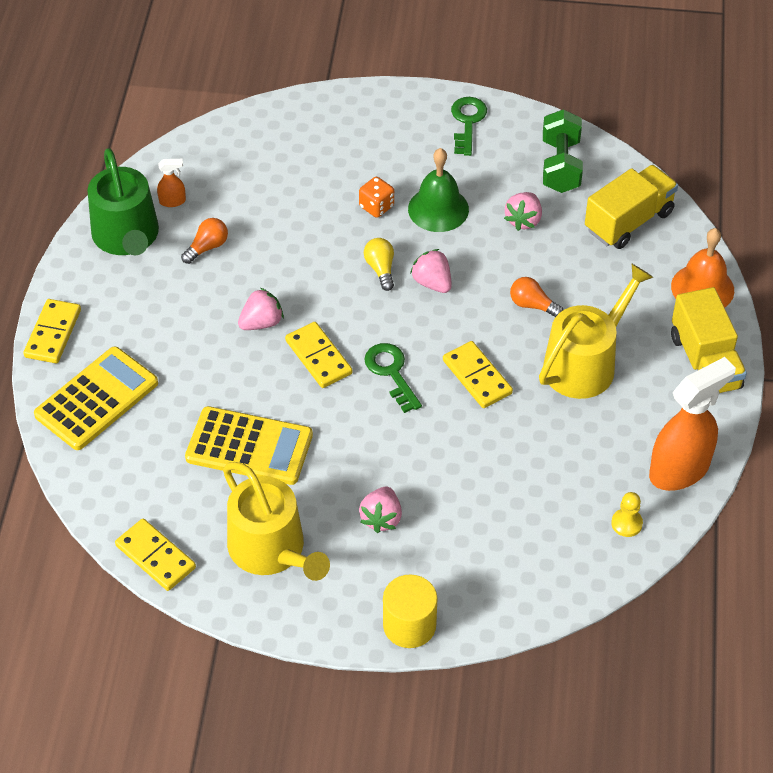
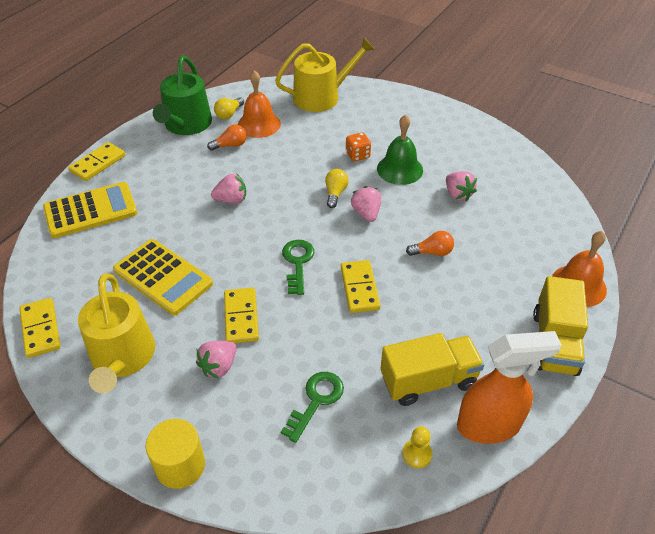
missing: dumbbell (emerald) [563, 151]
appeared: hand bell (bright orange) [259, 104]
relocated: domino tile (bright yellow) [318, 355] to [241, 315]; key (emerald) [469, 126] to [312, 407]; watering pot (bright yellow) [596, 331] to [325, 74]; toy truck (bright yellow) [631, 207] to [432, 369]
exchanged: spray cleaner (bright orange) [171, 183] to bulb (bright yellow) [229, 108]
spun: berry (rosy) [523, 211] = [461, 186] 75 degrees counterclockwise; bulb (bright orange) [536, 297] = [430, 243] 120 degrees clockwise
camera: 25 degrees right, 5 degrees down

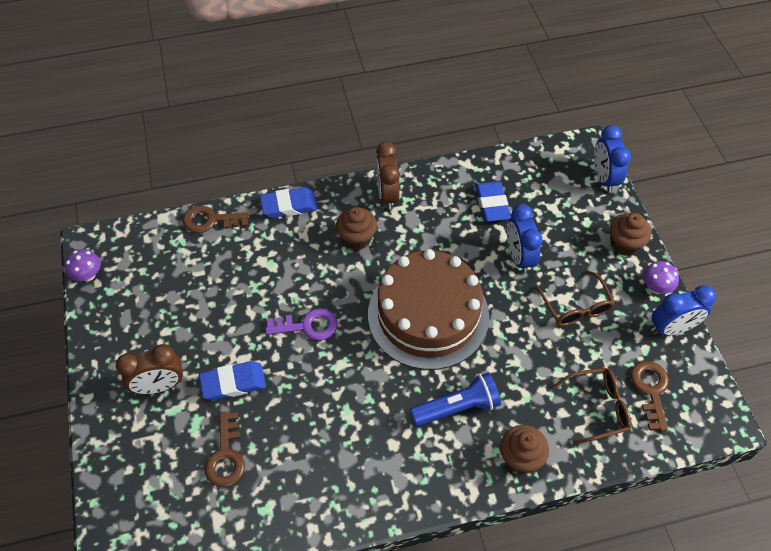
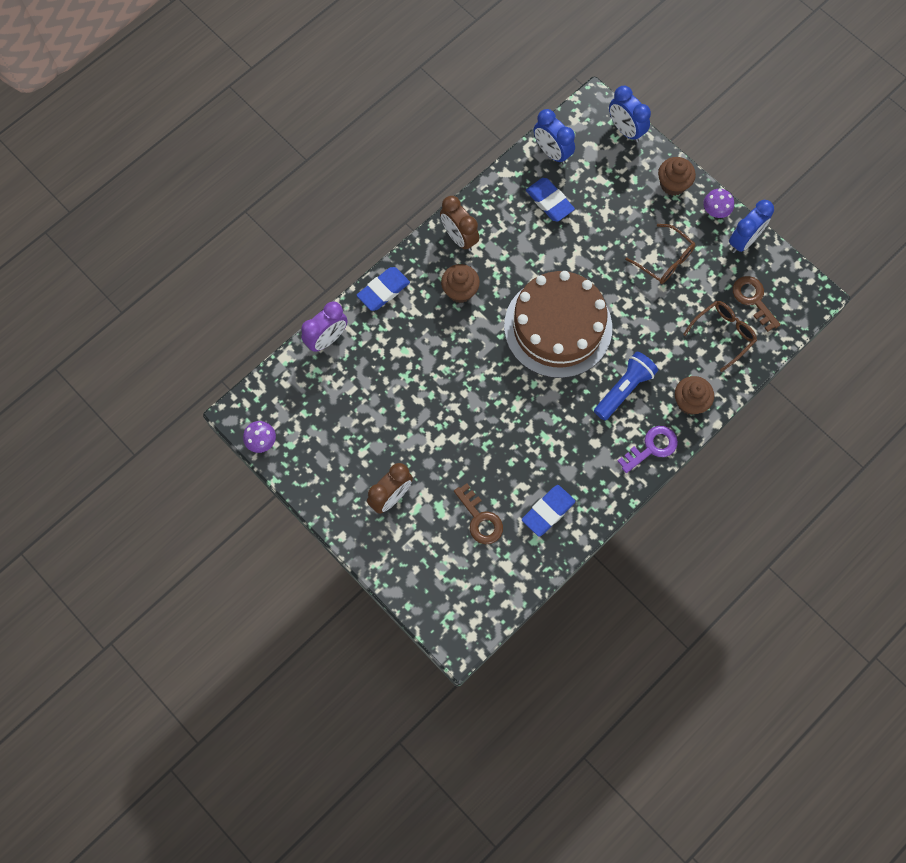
relocated: pencil eraser (cobalt) [232, 380] to [548, 511]; key (violet) [301, 324] to [648, 449]; clock (cobalt) [525, 239] to [554, 137]
exchanged: key (russet) [216, 219] to clock (violet) [324, 326]
camera: 30 degrees left, 15 degrees up

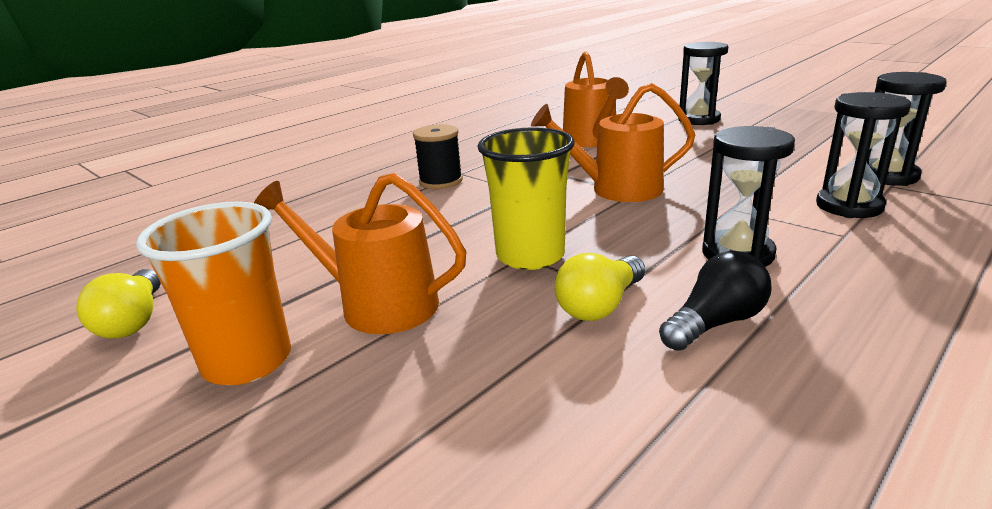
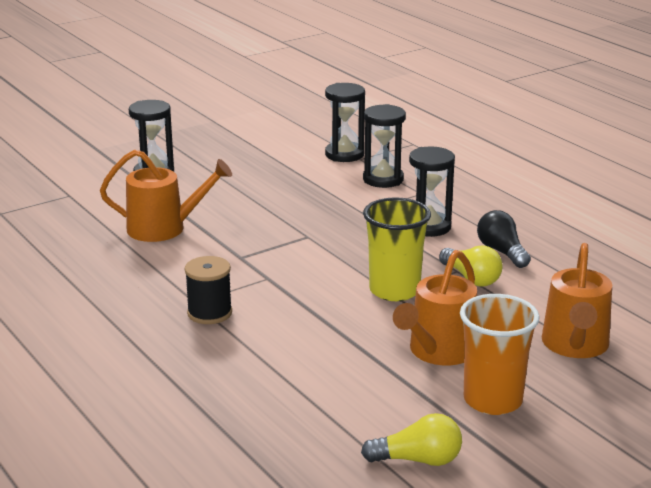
relocated: watering pot (bright orange) [613, 142] to [577, 300]
camera: 80 degrees left, 0 degrees up

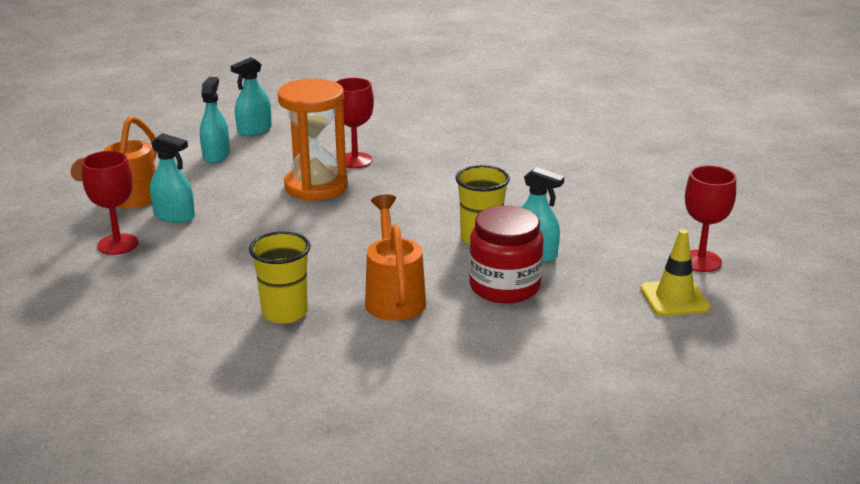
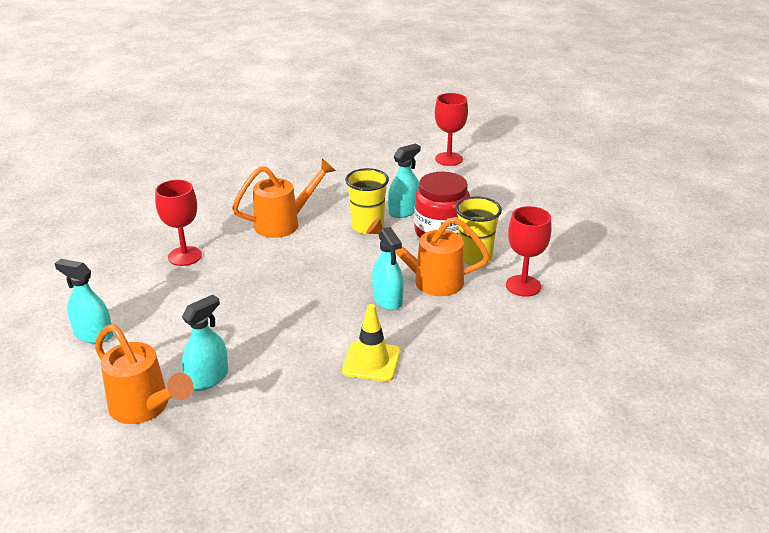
missing: sand timer (bright orange) [313, 139]
appeared: watering pot (bright orange) [284, 198]
relocated: goblet (red) [110, 203] to [529, 251]; spray cleaner (teal) [251, 96] to [388, 268]; tumbler (bright yellow) [279, 277] to [479, 230]; traffic cone (bright yellow) [676, 272] to [371, 343]
camera: 70 degrees left, 5 degrees up

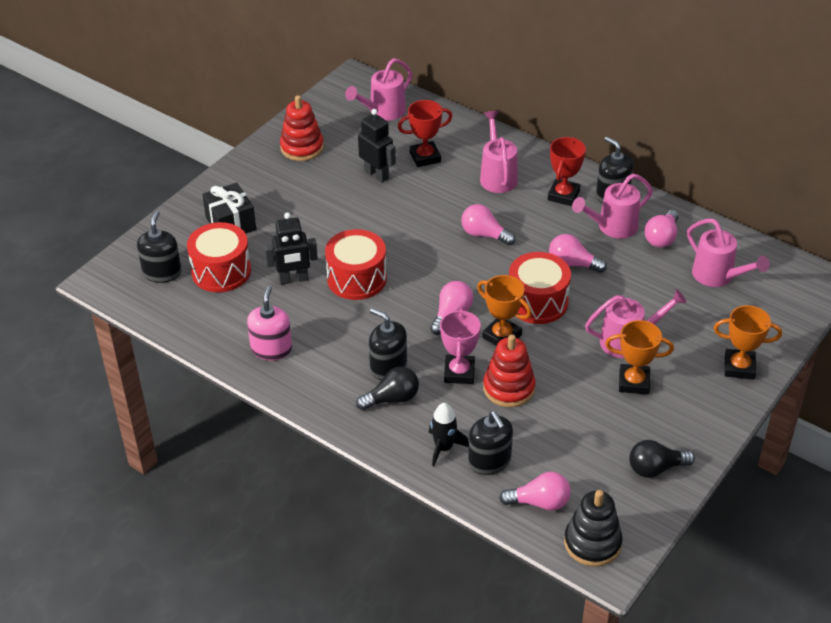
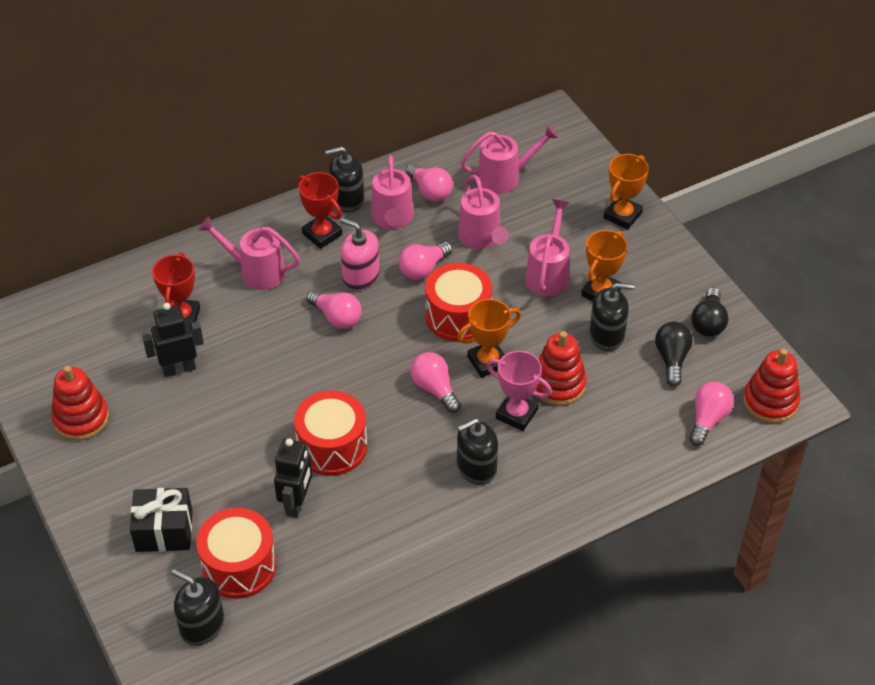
missing: rocket (jet-black) [449, 434]
relocated: soap pump (rosy) [269, 322] to [360, 254]; watering pot (rosy) [379, 89] to [483, 212]; bulb (jet-black) [387, 388] to [674, 354]; soap pump (jet-black) [490, 443] to [612, 317]
colour: ring stacker (jet-black) [593, 528] to ring stacker (red) [771, 386]
spun: bulb (rosy) [488, 224] = [334, 309] 105 degrees counterclockwise
camera: 65 degrees left, 5 degrees up

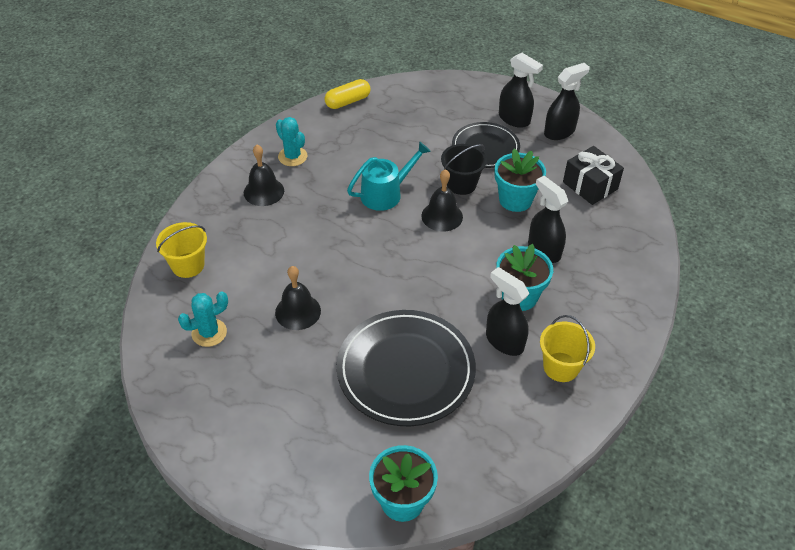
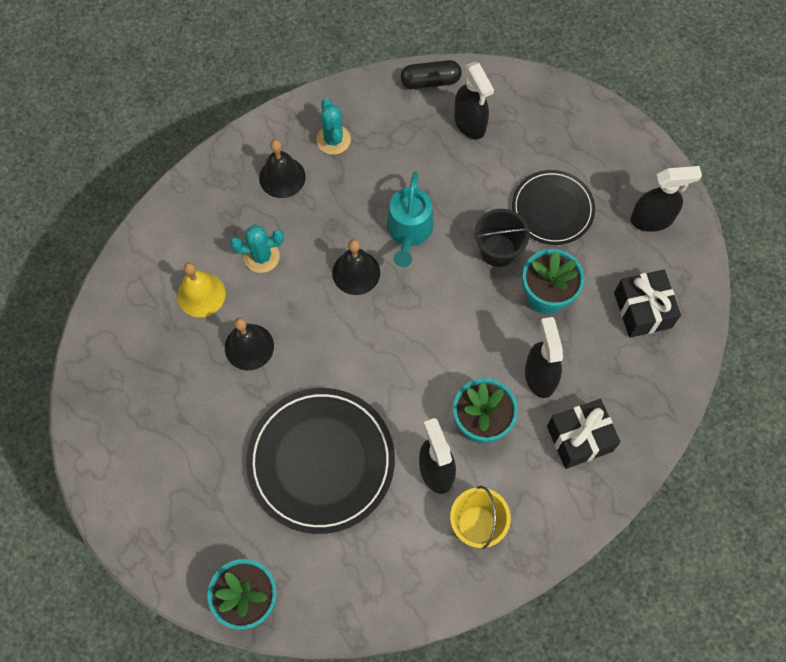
missing: bucket (bright yellow) [181, 250]
appeared: hand bell (bright yellow) [201, 289]; gift (jet-black) [584, 434]
relocated: saguaro cactus (teal) [203, 319] to [257, 249]; hand bell (jet-black) [442, 200] to [356, 267]; spray cleaner (jet-black) [521, 90] to [474, 100]
colour: capsule (bright yellow) [348, 94] to capsule (jet-black) [431, 74]
spun: watering pot (teal) [389, 176] = [410, 219] 105 degrees clockwise
camera: 25 degrees right, 20 degrees up

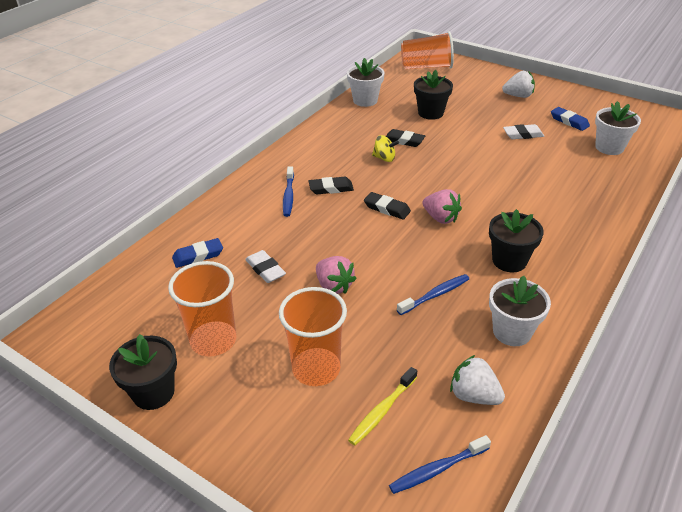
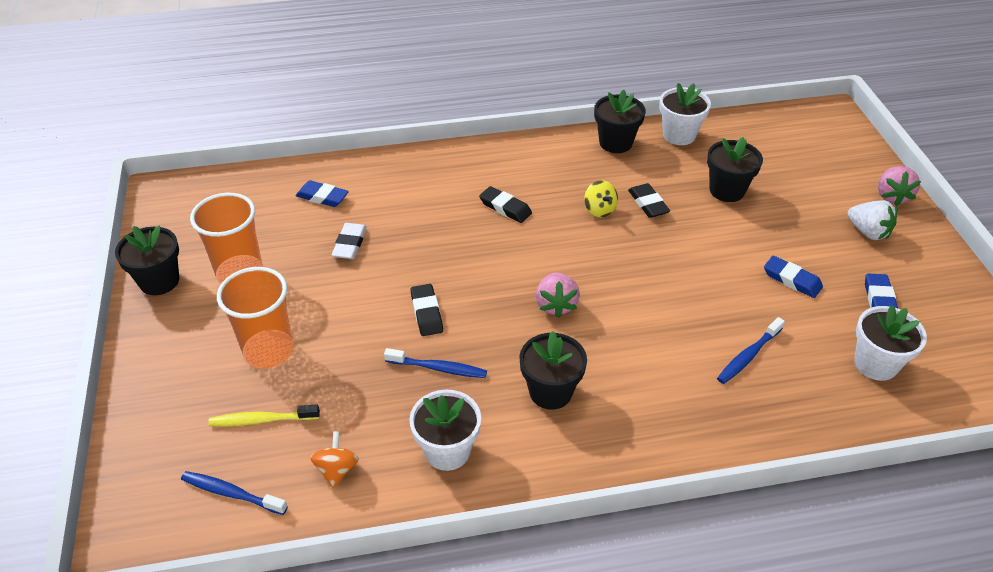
missing: tumbler (bright orange) [427, 50]
appeared: plant pot (jet-black) [620, 121]
relocated: toothbrush (cobalt) [288, 191] to [751, 350]; berry (rosy) [336, 275] to [899, 186]; pencil eraser (jet-black) [387, 206] to [426, 310]
exchanged: berry (snow-white) [477, 380] to toy top (bright orange) [334, 459]
colour: pencil eraser (snow-white) [523, 131] to pencil eraser (cobalt) [793, 277]
camera: 45 degrees right, 5 degrees up

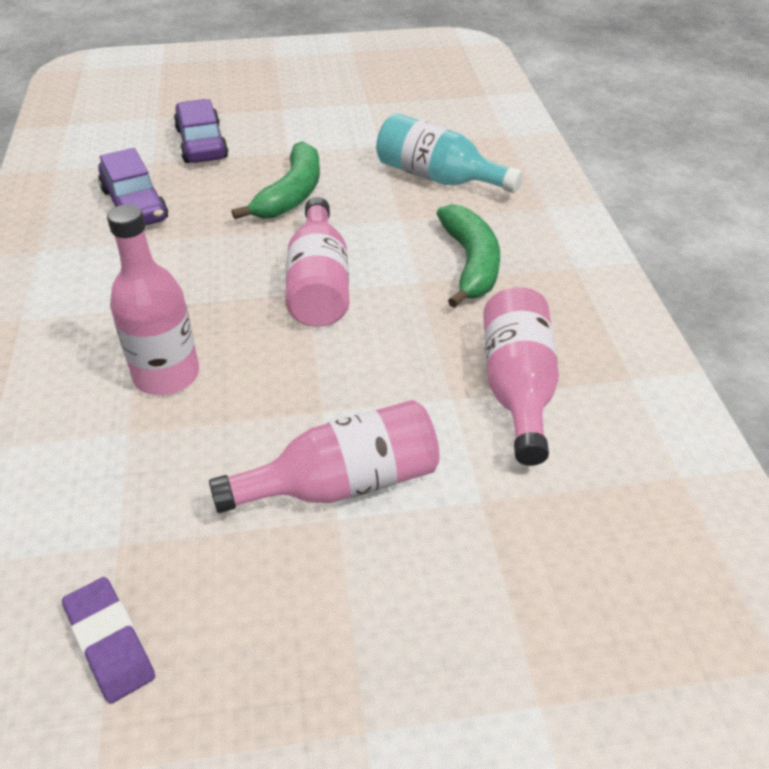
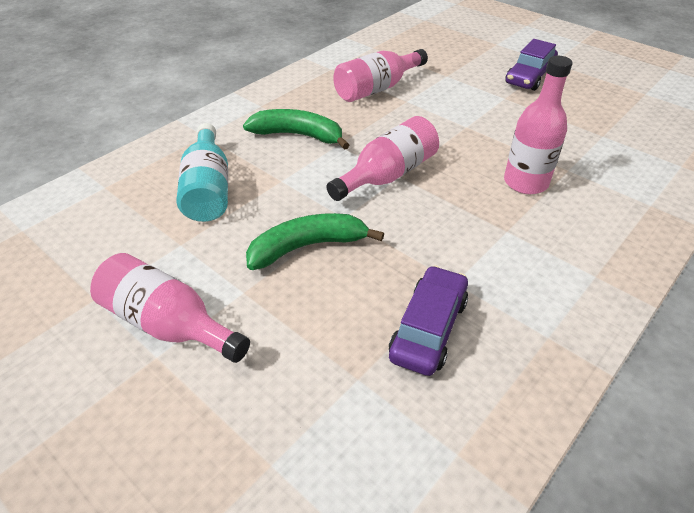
missing: pencil eraser (violet) [108, 640]
relocated: toy car (violet) [201, 131] to [531, 65]; flask (rosy) [324, 456] to [170, 308]
spun: toy banana (emerald) [468, 256] = [296, 129] 60 degrees clockwise
camera: 130 degrees left, 0 degrees up

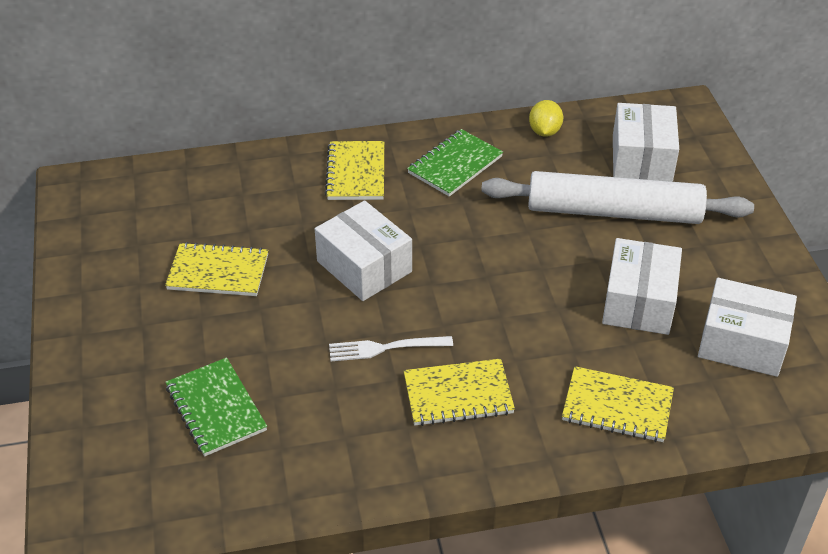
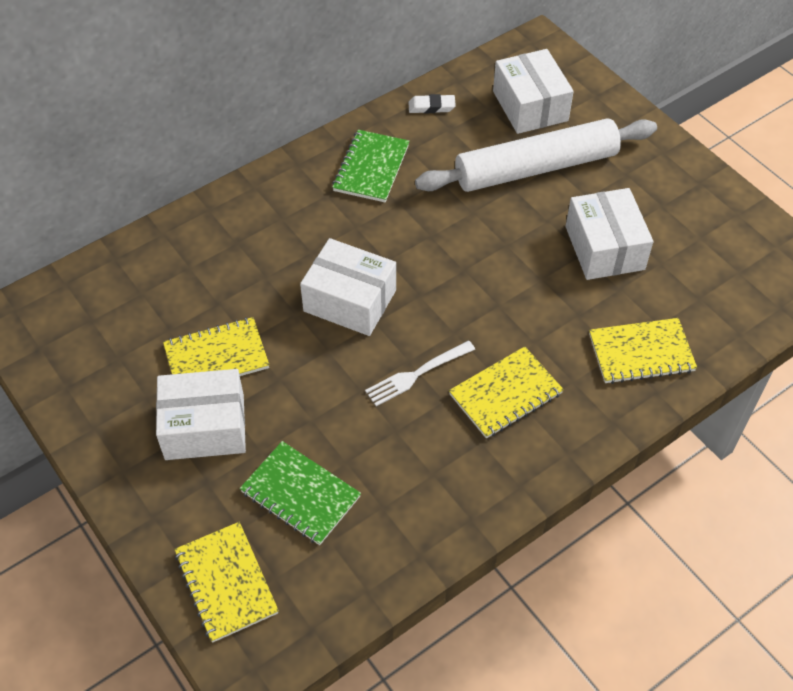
relocated: notebook (bright yellow) [354, 170] to [226, 582]; package (snow-white) [747, 327] to [201, 414]
exchanged: lemon (bright yellow) [546, 118] to pencil eraser (snow-white) [432, 103]
camera: 25 degrees left, 10 degrees up

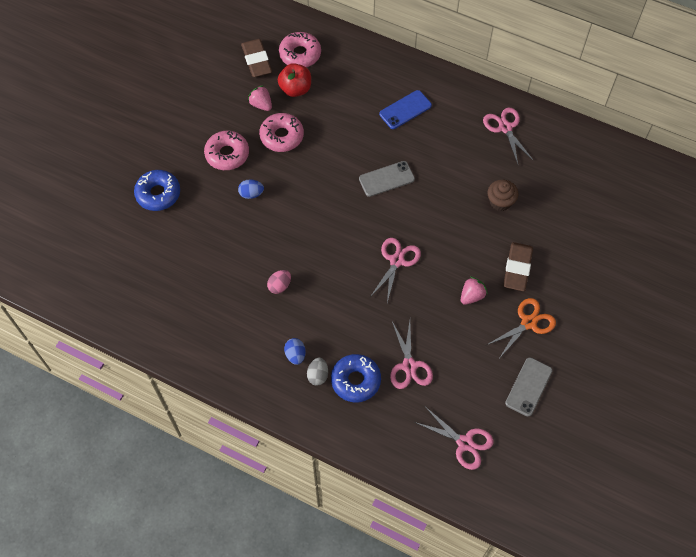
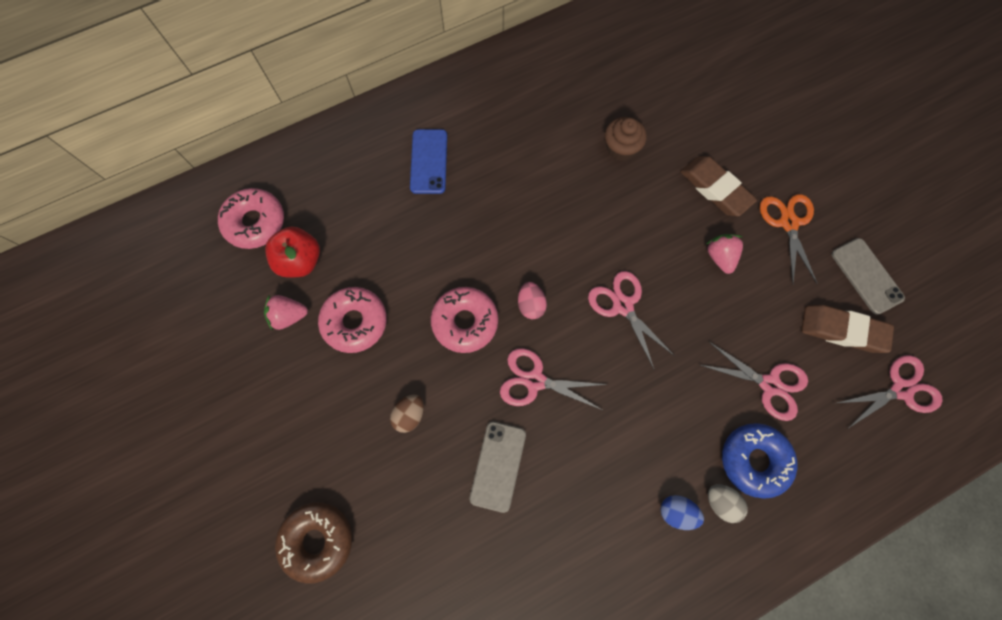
relocated: glazed donut (rosy) [226, 150] to [464, 320]; pencil eraser (russet) [256, 58] to [847, 329]; egg (rosy) [279, 282] to [532, 300]; mobile phone (ash-grey) [387, 179] to [497, 467]; scissors (rosy) [508, 135] to [554, 379]
colour: glazed donut (cobalt) [157, 190] to glazed donut (russet) [313, 543]; egg (cobalt) [251, 189] to egg (russet) [407, 414]
camera: 55 degrees left, 10 degrees up

